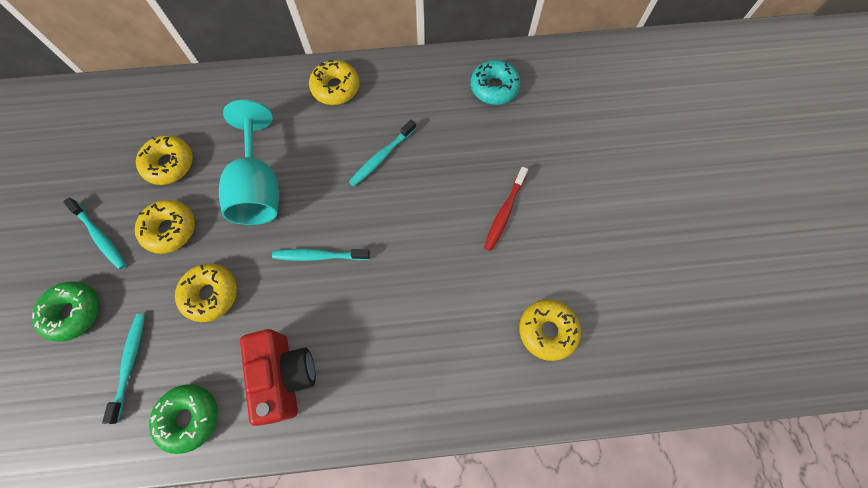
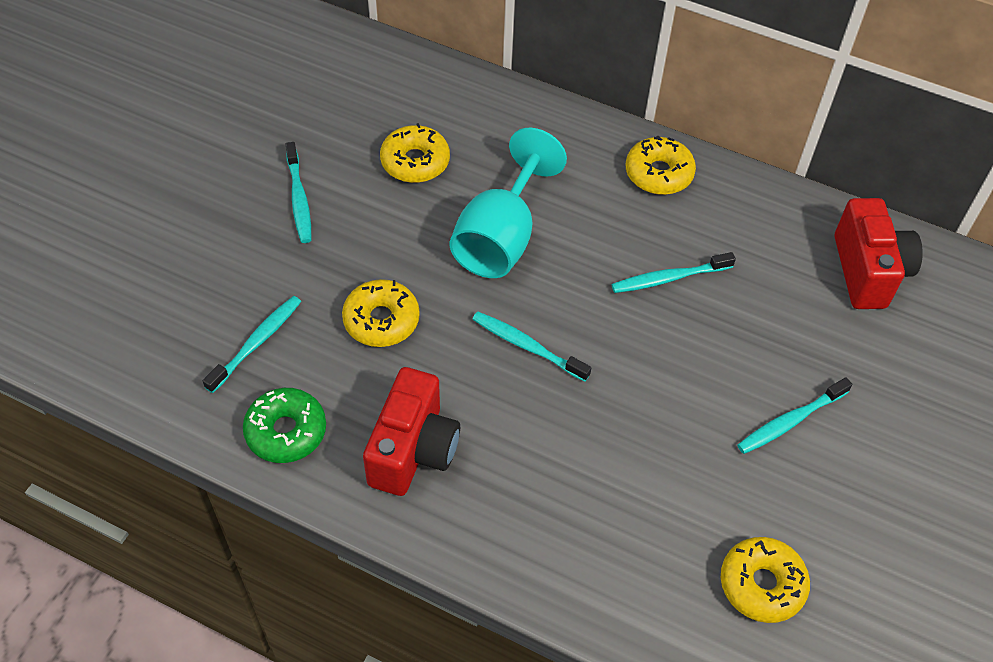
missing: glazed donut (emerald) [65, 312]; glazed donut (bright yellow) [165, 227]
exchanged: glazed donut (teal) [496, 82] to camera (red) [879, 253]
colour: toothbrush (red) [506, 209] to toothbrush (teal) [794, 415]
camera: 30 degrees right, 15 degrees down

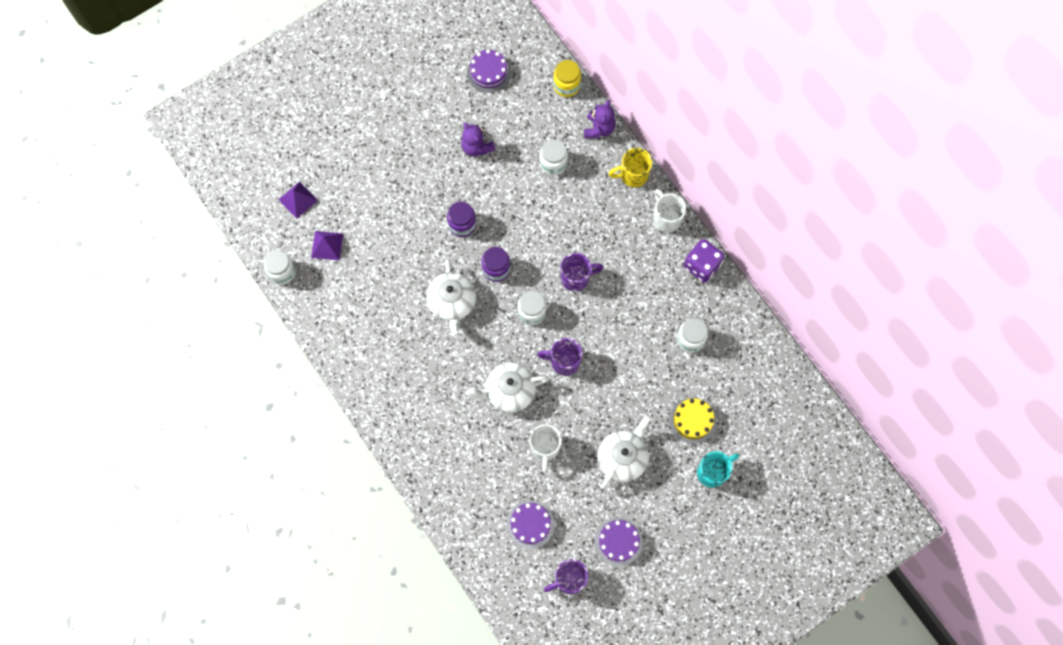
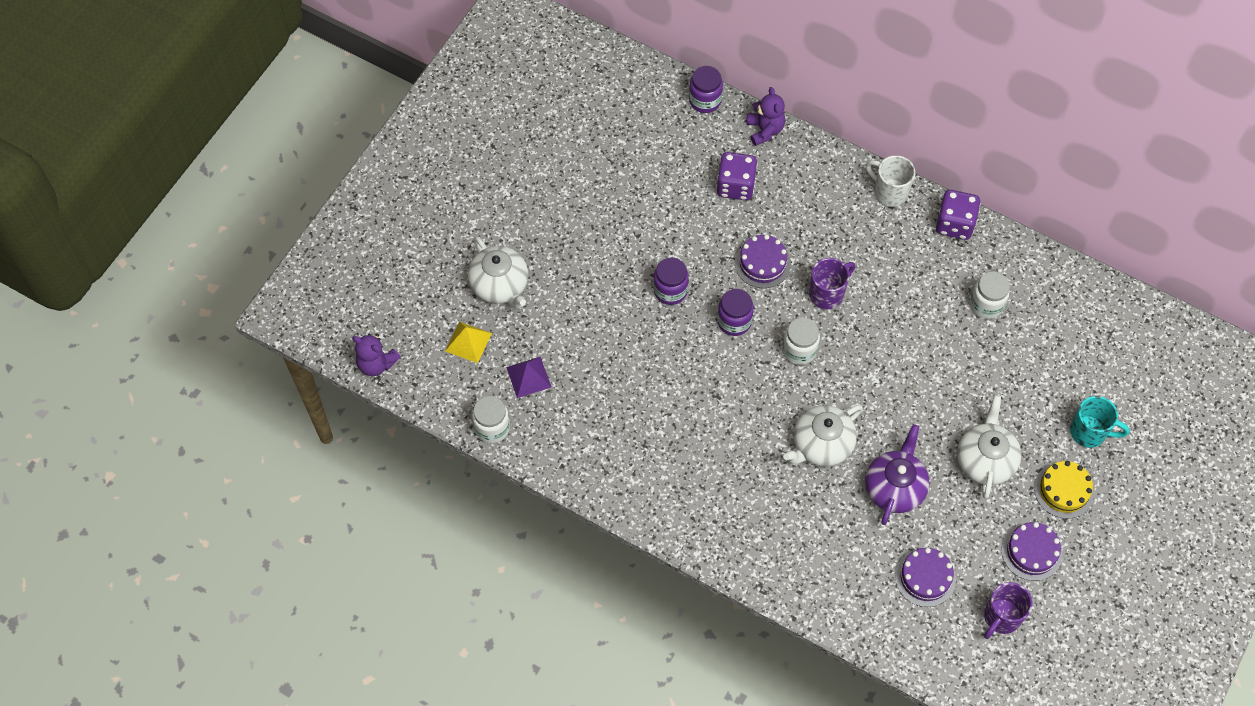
missing: coffee mug (violet) [559, 357]; coffee mug (bright yellow) [630, 167]
relocated: tea pot (snow-white) [451, 296] to [498, 272]; stuffed bear (violet) [478, 140] to [376, 354]; gateau (violet) [489, 71] to [763, 261]; gateau (bright yellow) [693, 420] to [1064, 490]
exchanged: coffee mug (snow-white) [545, 448] to tea pot (violet) [897, 474]; preserve jar (snow-white) [554, 157] to game die (violet) [737, 176]
colour: pyramid shape (violet) [298, 200] to pyramid shape (bright yellow) [468, 342]; preserve jar (bright yellow) [567, 78] to preserve jar (violet) [706, 89]
spun: coffee mug (teal) [718, 469] = [1100, 422] 75 degrees clockwise
camera: 25 degrees left, 10 degrees down

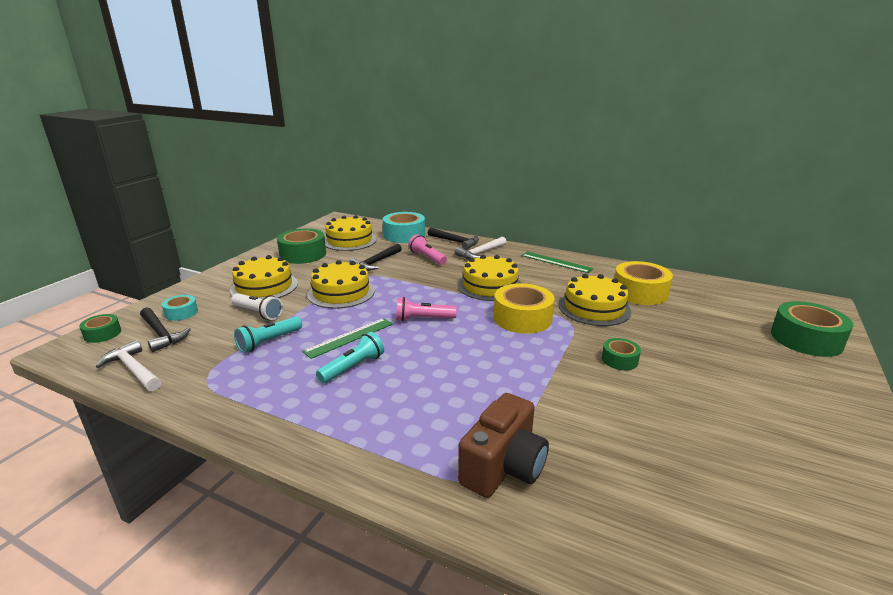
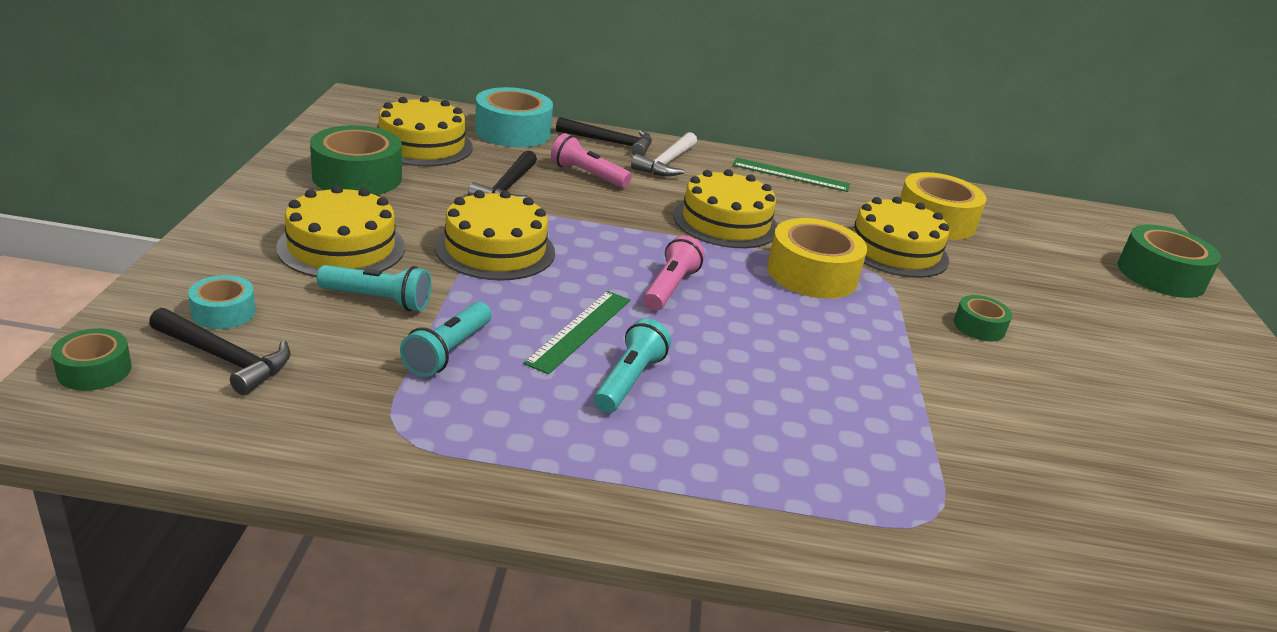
missing: claw hammer (snow-white) [128, 365]; camera (russet) [503, 445]
colour: flashlight (snow-white) [257, 306] to flashlight (teal) [374, 288]
spun: flashlight (rosy) [426, 309] = [674, 273] 135 degrees clockwise
camera: 25 degrees left, 5 degrees up

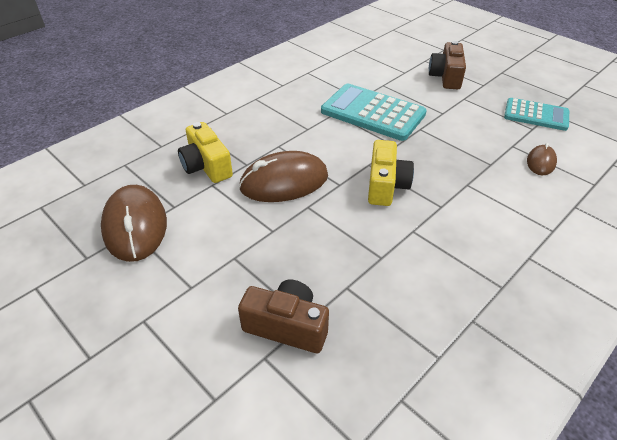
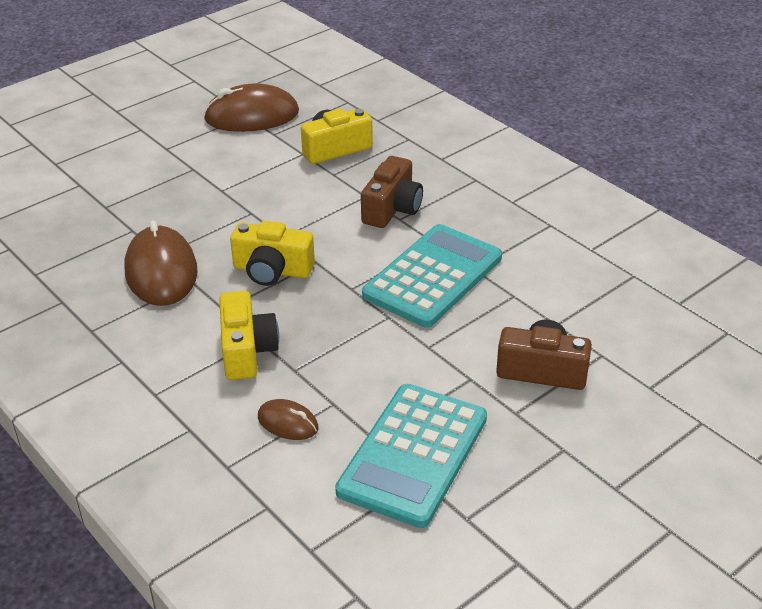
appeared: camera (bright yellow) [249, 335]
relocated: camera (russet) [283, 316] to [392, 192]; mouse (russet) [283, 176] to [161, 263]
size: calculator (teal) [536, 114] = [411, 456] x1.57
camera: 95 degrees right, 5 degrees down

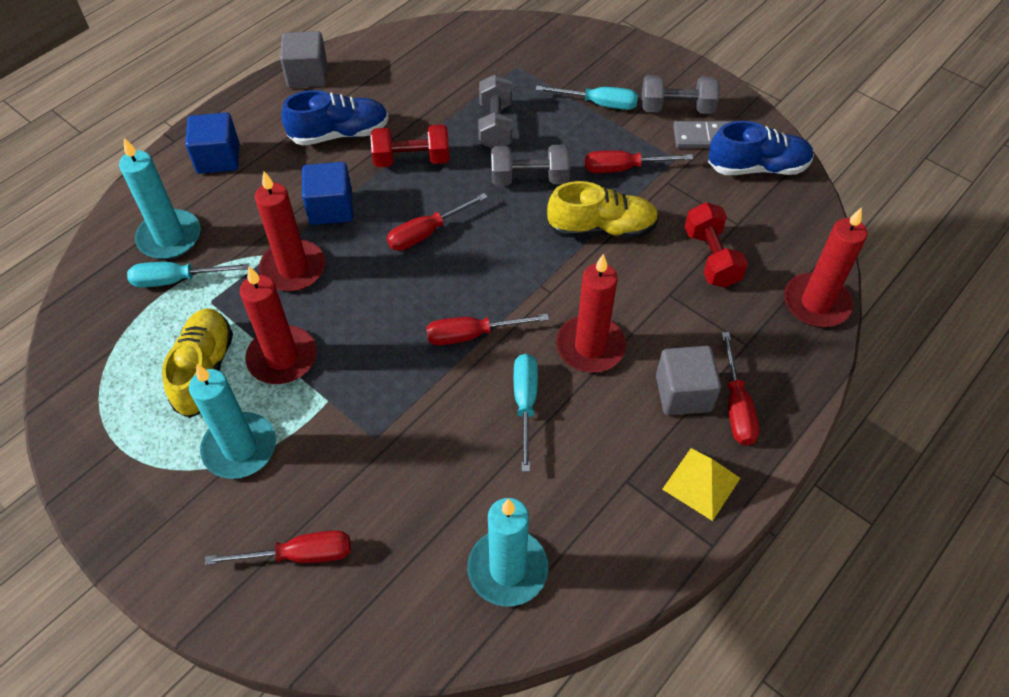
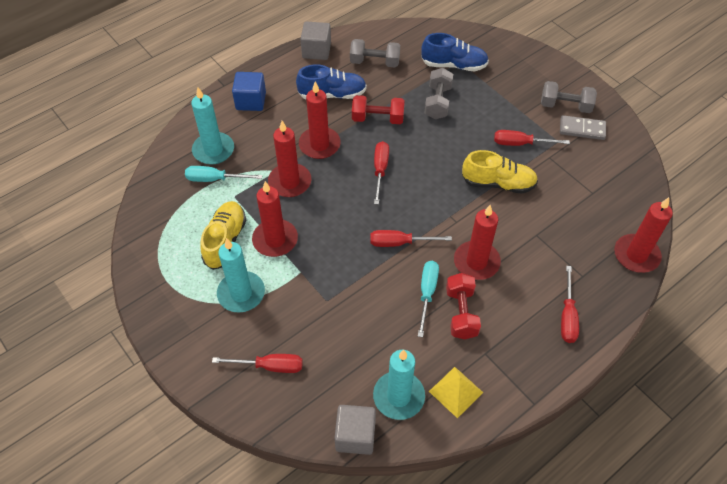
missing: flat screwdriver (teal) [586, 98]
relocated: dumbbell (ash-grey) [530, 165] to [375, 53]; cube (ash-grey) [688, 380] to [355, 430]; pyramid shape (bright yellow) [701, 484] to [456, 392]; dumbbell (red) [716, 245] to [463, 306]; sneaker (cobalt) [761, 148] to [455, 52]
exchanged: cube (cobalt) [327, 193] to pillar candle (red) [320, 120]
spun: flat screwdriver (red) [437, 222] = [381, 173] 120 degrees clockwise
camera: 10 degrees right, 0 degrees up

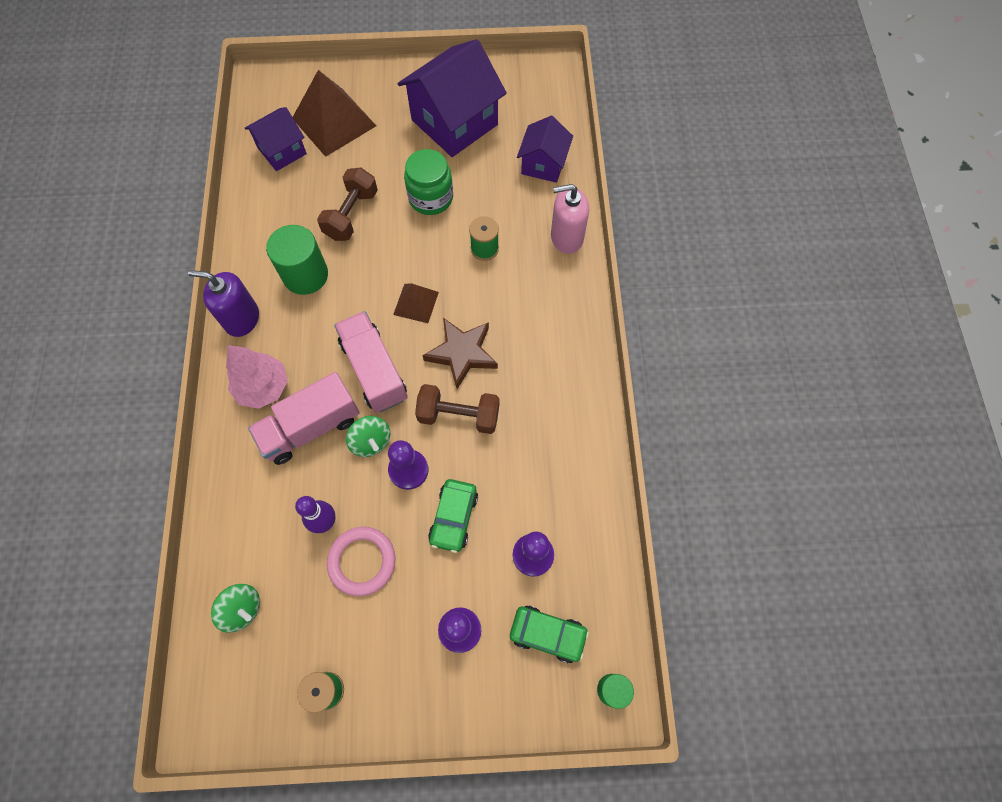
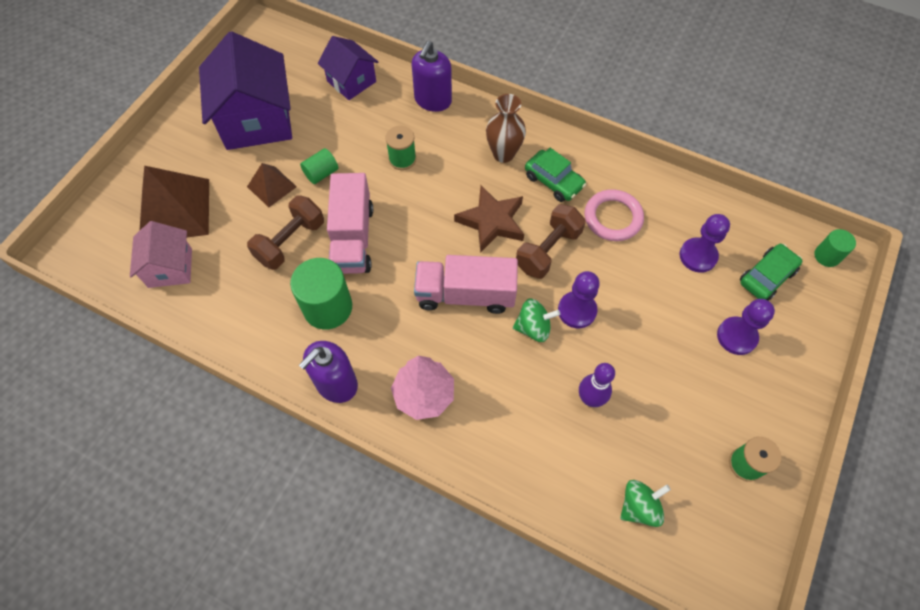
appeared: vase (russet) [506, 128]
relocated: toy truck (rosy) [304, 418] to [350, 223]; hoop (rosy) [361, 561] to [614, 215]; pyramid shape (russet) [416, 303] to [272, 185]; toy car (emerald) [453, 516] to [555, 175]
exchanged: preserve jar (emerald) [428, 182] to cylinder shape (emerald) [319, 166]
colour: cottage (violet) [276, 139] to cottage (rosy) [161, 254]; soap pump (rosy) [570, 219] to soap pump (violet) [432, 76]
spun: dumbbell (russet) [347, 204] = [285, 232] 75 degrees clockwise
camera: 60 degrees left, 5 degrees down

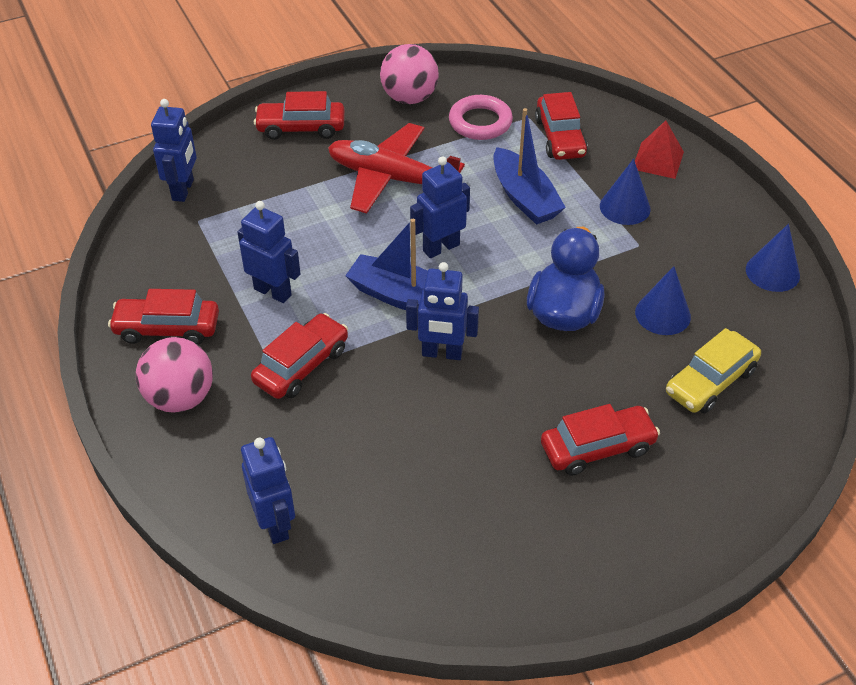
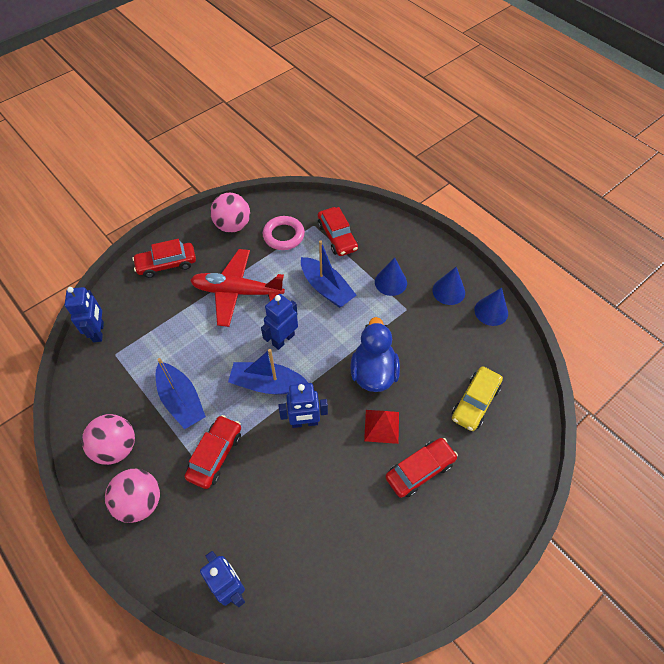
relocated: pyramid shape (red) [659, 149] to [381, 427]; cone shape (cobalt) [663, 300] to [448, 286]
exchanged: toy car (red) [163, 317] to sphere (rosy) [108, 439]; toy robot (cobalt) [269, 252] to toy boat (cobalt) [181, 393]
camera: 15 degrees left, 10 degrees up

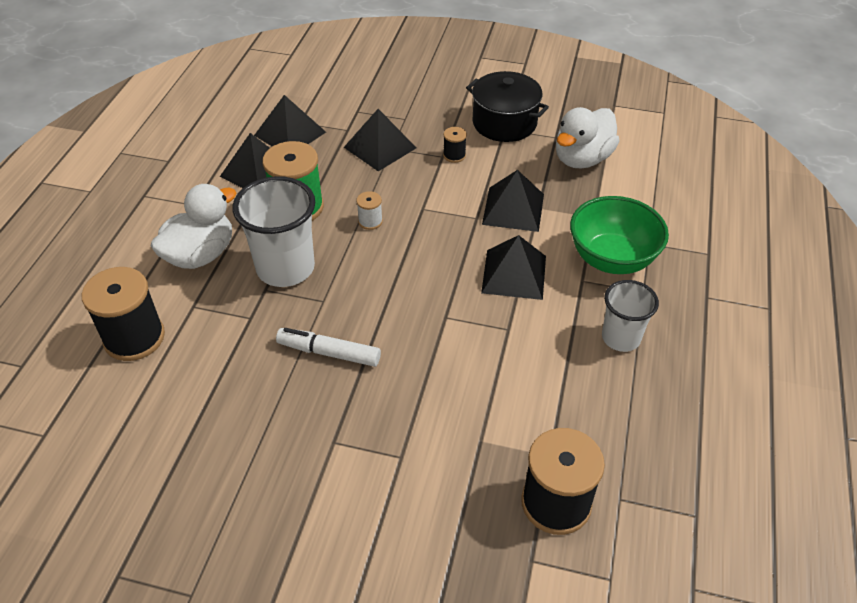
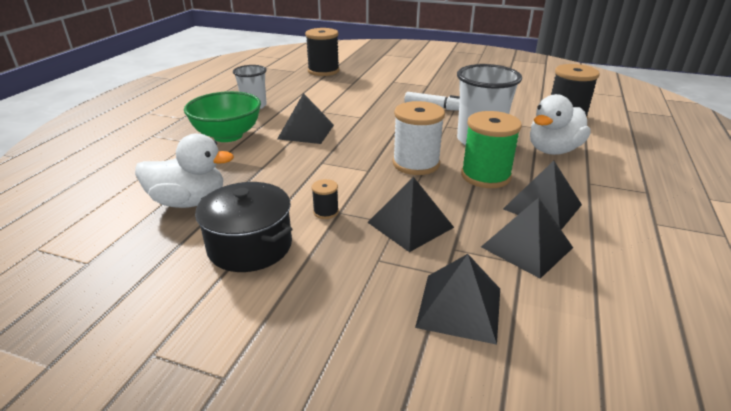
relocated: pyramid shape (jet-black) [513, 201] to [457, 299]
spun: rubber duck (snow-white) [588, 138] = [184, 170] 45 degrees clockwise
size: spool (snow-white) [369, 210] = [419, 138] x2.17
camera: 175 degrees left, 15 degrees down

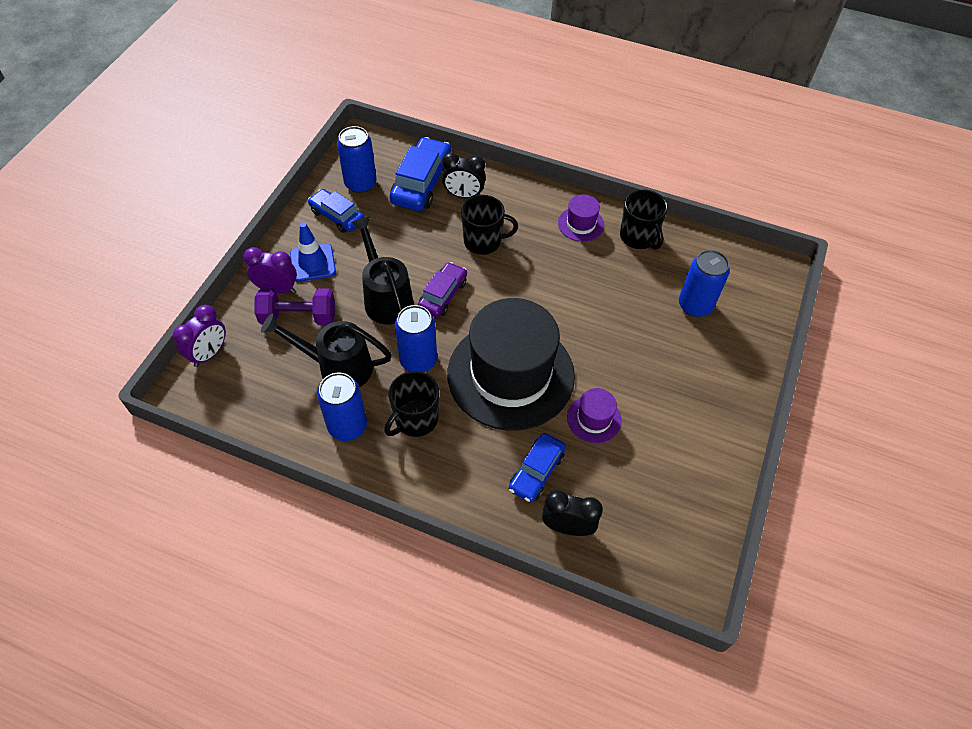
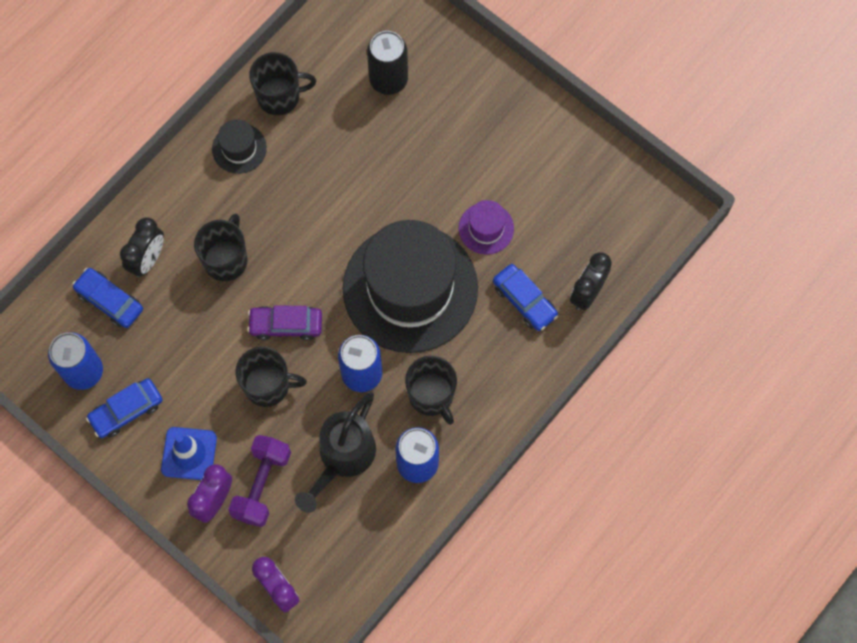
exchanged: watering pot (jet-black) [382, 270] to coffee mug (jet-black) [271, 377]
colour: hat (violet) [581, 218] to hat (jet-black) [239, 146]; can (cobalt) [704, 283] to can (jet-black) [387, 63]
spun: toy car (violet) [442, 290] = [284, 323] 45 degrees counterclockwise
size: toy car (cobalt) [420, 174] = [107, 298] x0.64
camera: 70 degrees left, 15 degrees up

